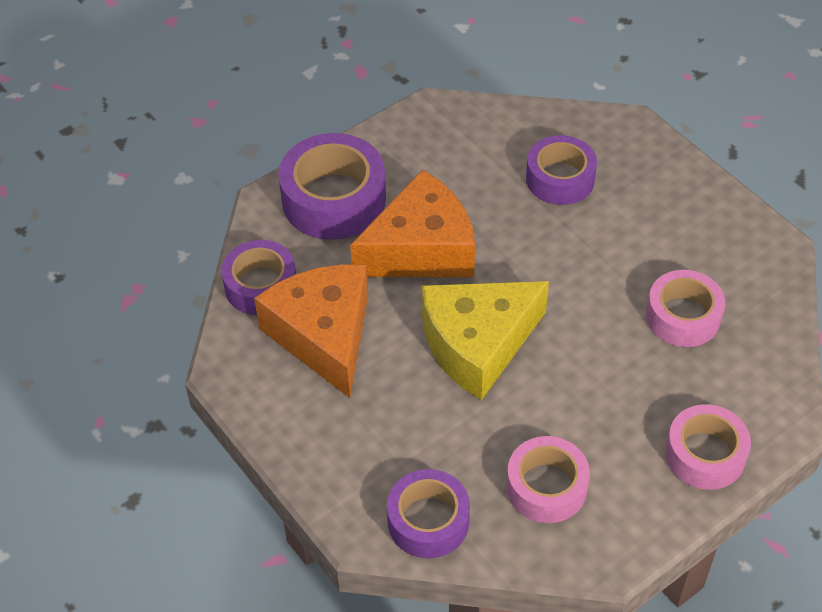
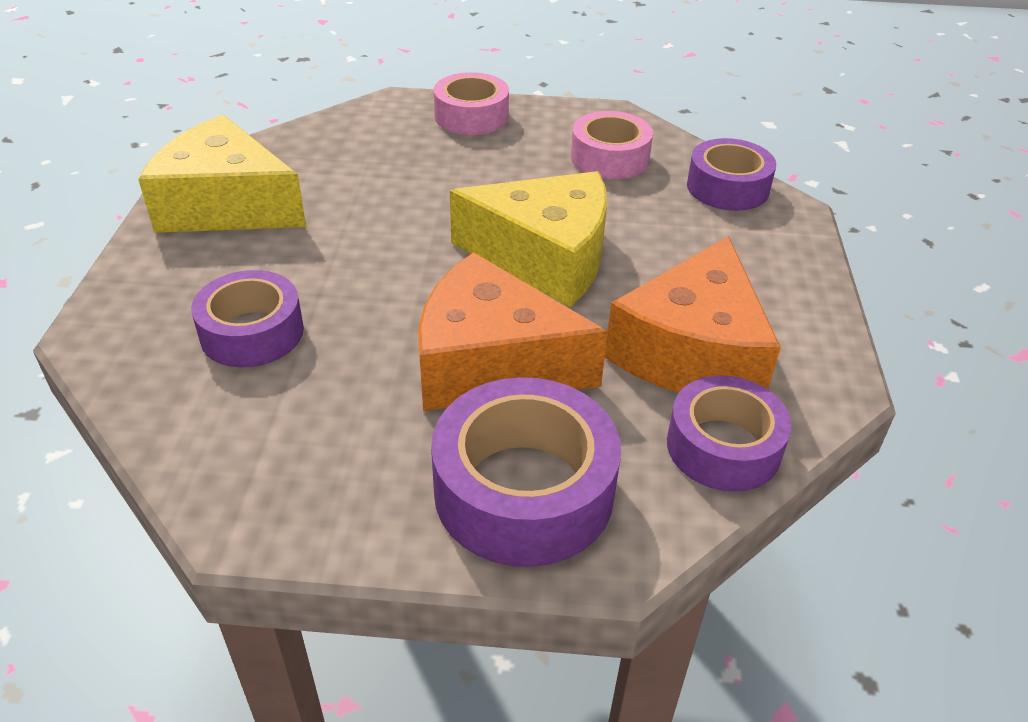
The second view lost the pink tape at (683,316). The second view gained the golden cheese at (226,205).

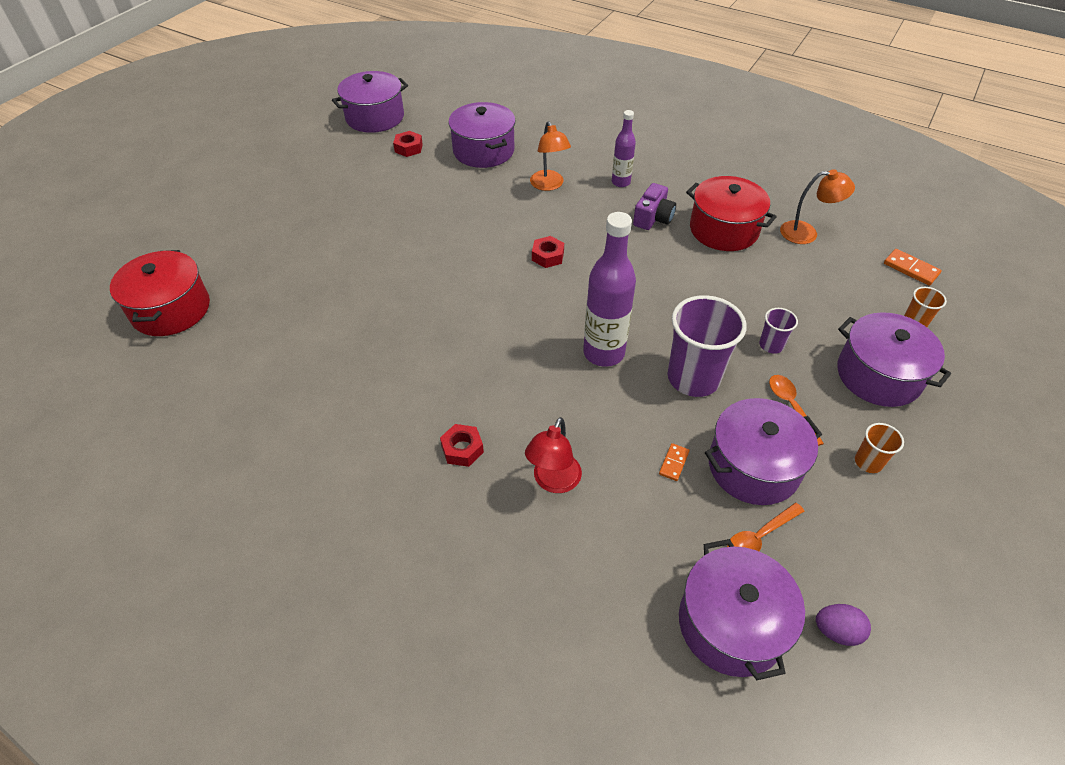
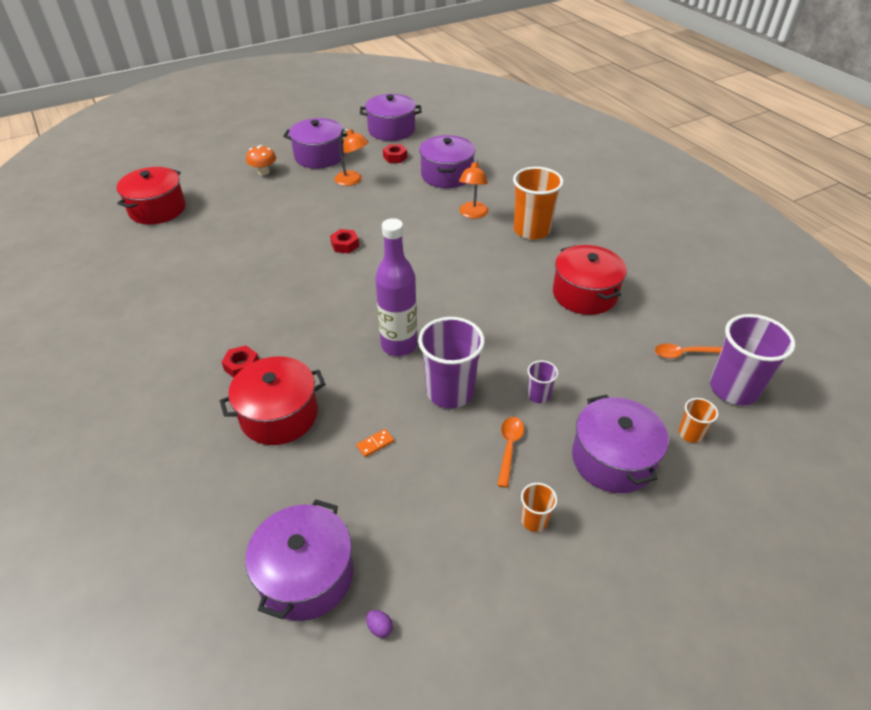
The second view lost the purple photo camera at (653,218). The second view gained the orange mushroom at (264,172). The red hex nut ended up elsewhere, having gone from (547,256) to (345,245). The purple pot ended up elsewhere, having gone from (753,466) to (319,156). The orange teaspoon ended up elsewhere, having gone from (759,537) to (683,353). The orange lamp ended up elsewhere, having gone from (806,233) to (352,181). Where the red lamp stood at (553,482), the red pot came to stand at (279,415). Where the purple flask stood at (621,182), the orange beaker came to stand at (531,230). Where the orange domino piece stood at (911,269), the purple beaker came to stand at (733,389). The size of the purple egg at (836,631) changed by a factor of 0.61.

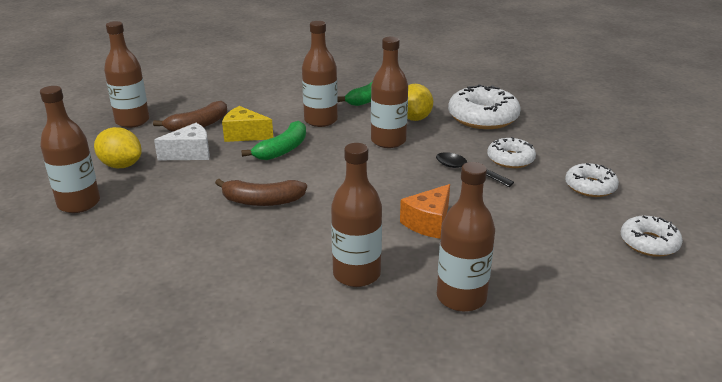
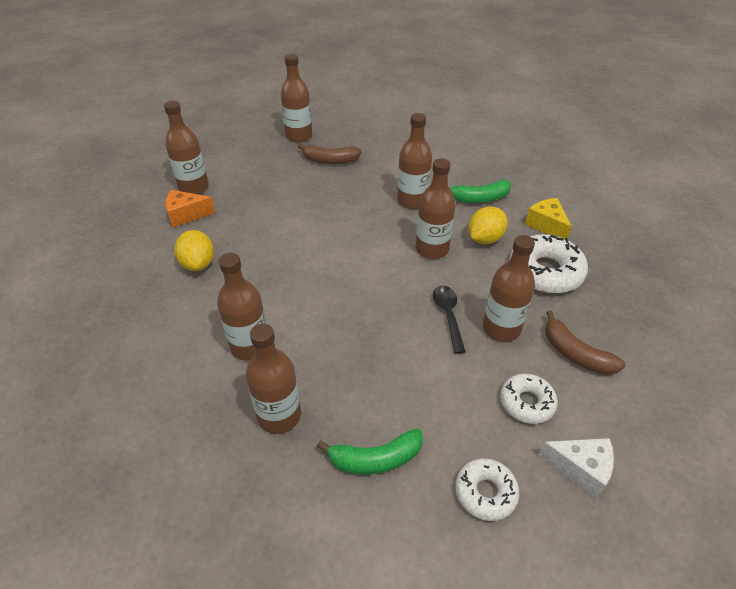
The golden citrus fruit ended up elsewhere, having gone from (121,165) to (198,264). The white cheese ended up elsewhere, having gone from (190,153) to (580,469). The russet banana fruit ended up elsewhere, having gone from (262,201) to (575,354). The golden cheese ended up elsewhere, having gone from (244,135) to (546,225). The emerald banana fruit ended up elsewhere, having gone from (283,149) to (375,459). The orange cheese ended up elsewhere, having gone from (428,222) to (186,215). Where the white doughnut stood at (510,159), the russet flask came to stand at (501,328).

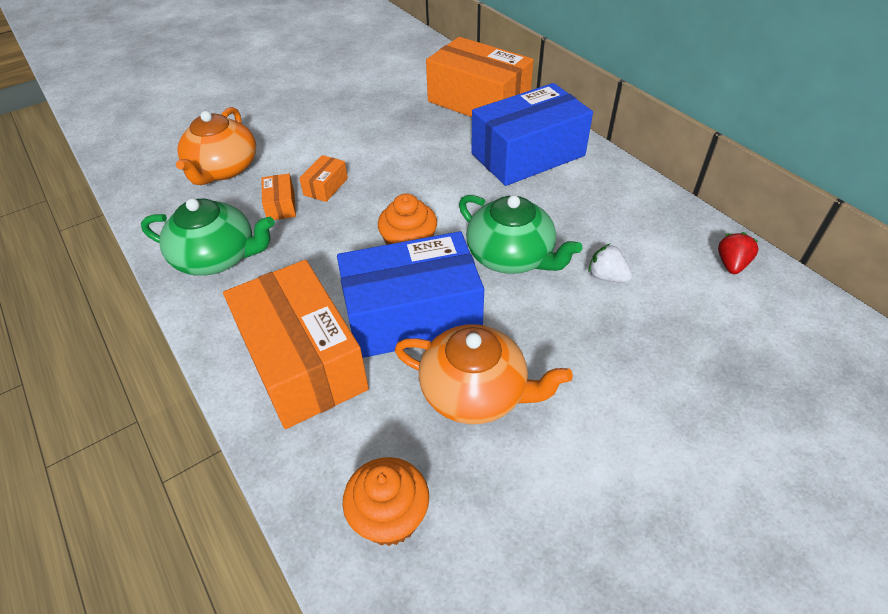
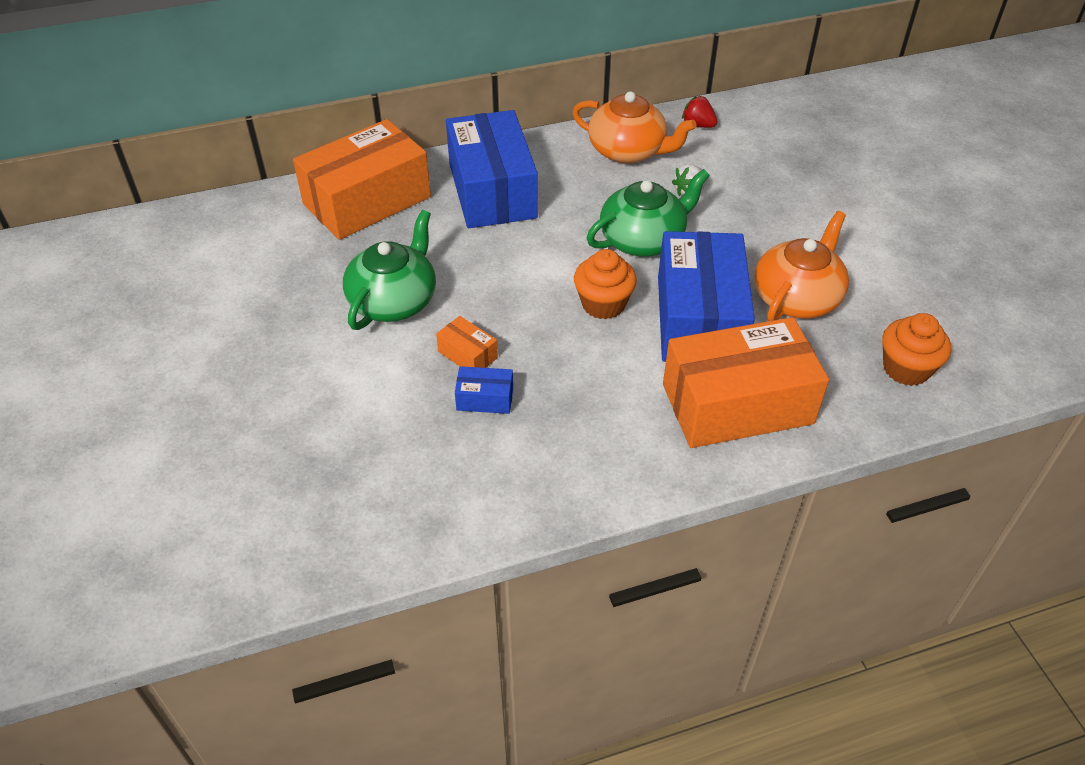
The emerald tea pot ended up elsewhere, having gone from (217,257) to (394,301). The orange tea pot ended up elsewhere, having gone from (223,169) to (628,151). What was the orange box at (281,205) turned into the blue box at (485,399).

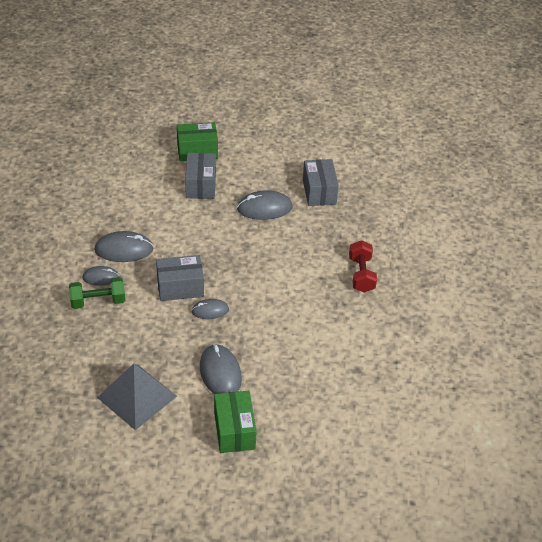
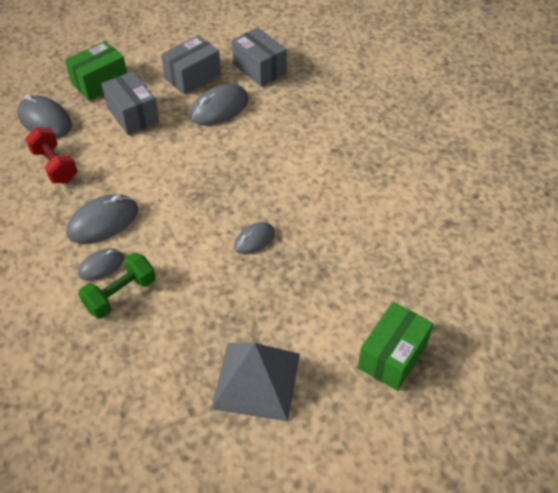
The ash-grey box ended up elsewhere, having gone from (180,287) to (192,77). The ash-grey PC mouse ended up elsewhere, having gone from (220,373) to (45,120). The red hand weight ended up elsewhere, having gone from (361,274) to (55,165). The emerald box at (234,430) ended up facing another way, 75 degrees clockwise from before.

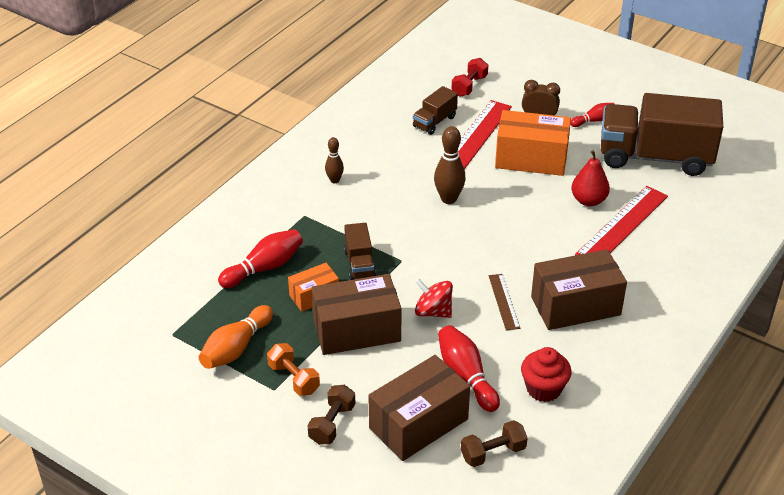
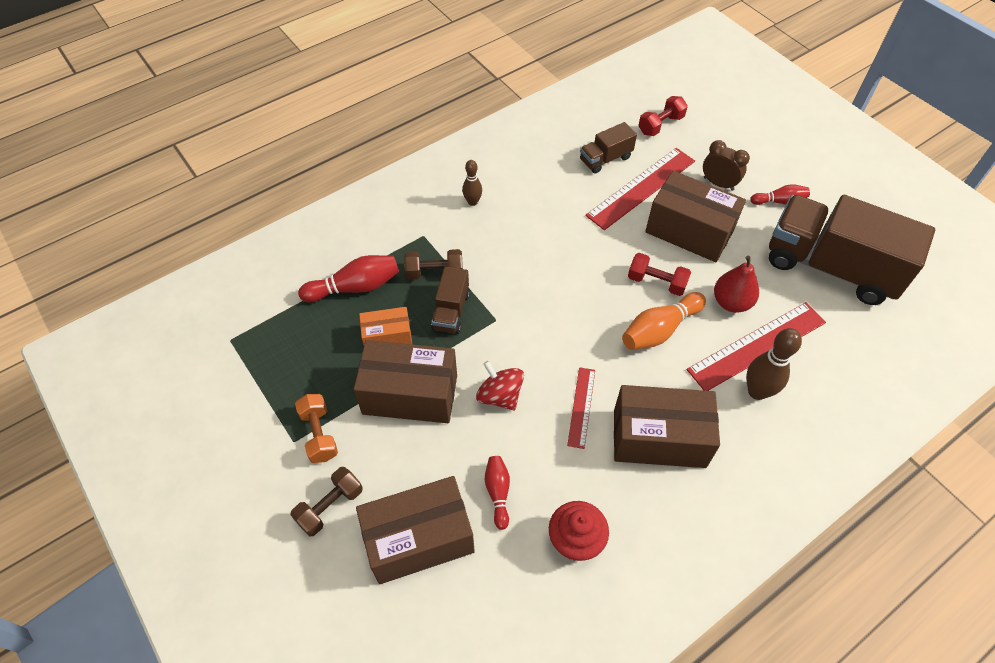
The second view gained the red hand weight at (656,282). The orange tenpin ended up elsewhere, having gone from (236,348) to (659,330). The russet tenpin ended up elsewhere, having gone from (448,199) to (757,391). The russet hand weight ended up elsewhere, having gone from (493,453) to (434,272). What was the russet straightedge at (504,301) turned into the red straightedge at (581,407). What was the orange box at (531,159) turned into the russet box at (689,231). The size of the red tenpin at (466,376) changed by a factor of 0.61.

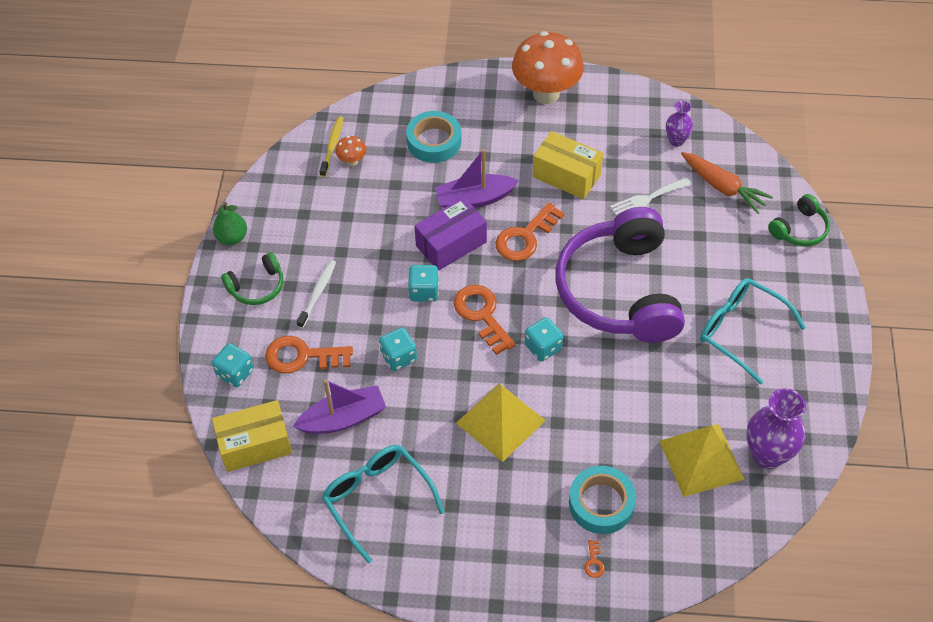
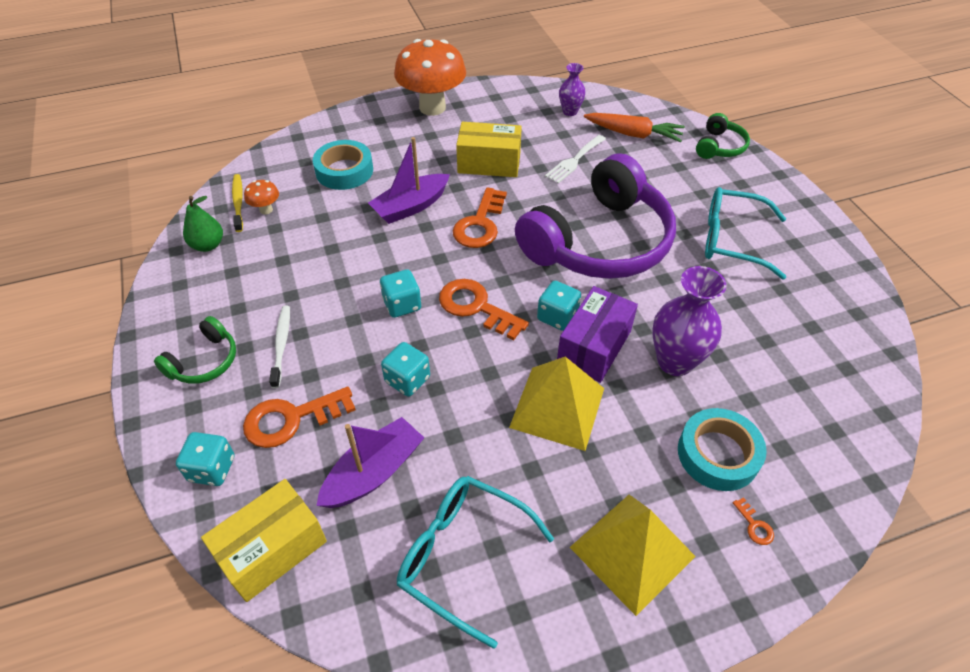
The emerald pear fruit ended up elsewhere, having gone from (232,237) to (208,245). The purple box ended up elsewhere, having gone from (451,244) to (594,346). The golden pyramid shape ended up elsewhere, having gone from (701,459) to (632,551). The purple vase ended up elsewhere, having gone from (767,455) to (675,362). The purple headphones at (619,290) ended up facing another way, 105 degrees counterclockwise from before.

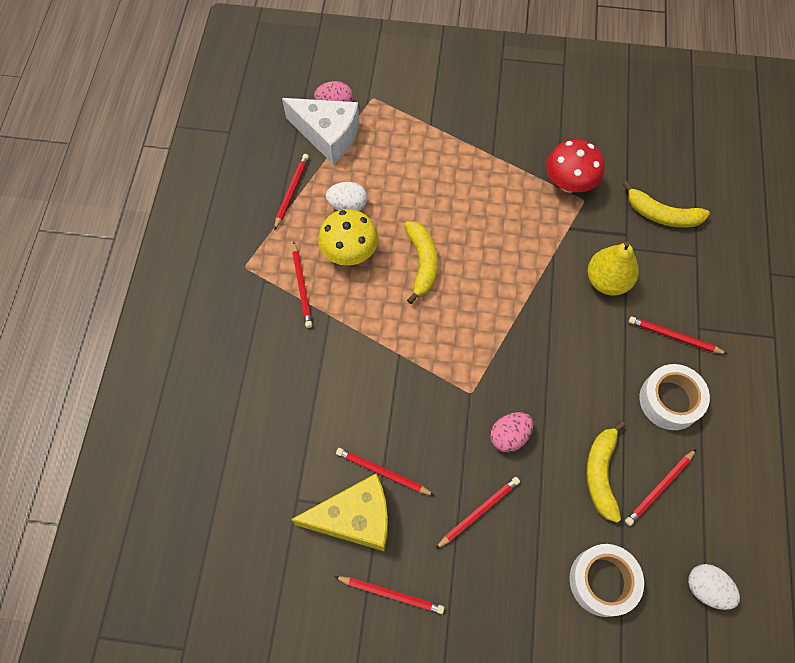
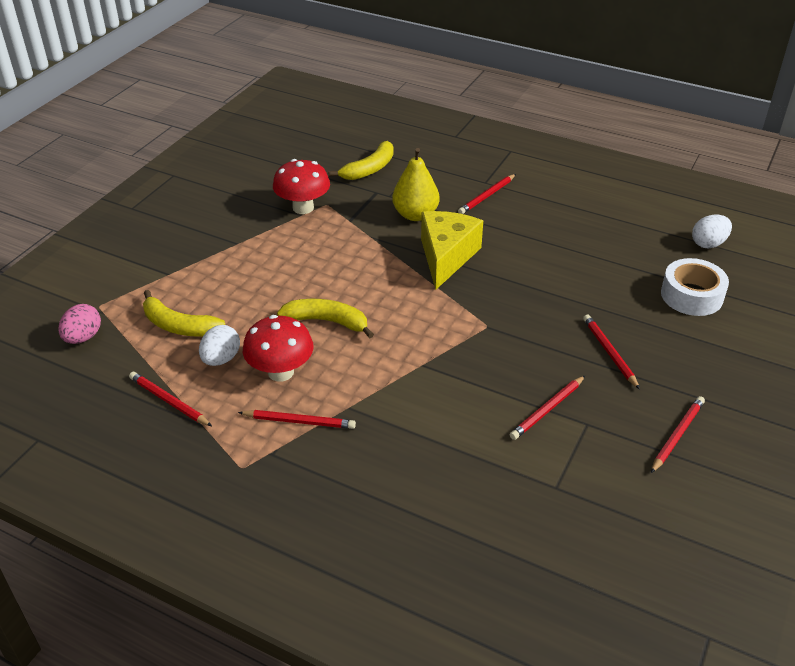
The second view lost the white cheese at (328,135). The second view lost the pink egg at (509,436). The second view lost the red pencil at (659,488). The second view lost the white tape at (670,400). The golden cheese ended up elsewhere, having gone from (355,518) to (446,256). The golden banana fruit ended up elsewhere, having gone from (601,473) to (178,326). What was the golden mushroom at (349,252) turned into the red mushroom at (281,372).

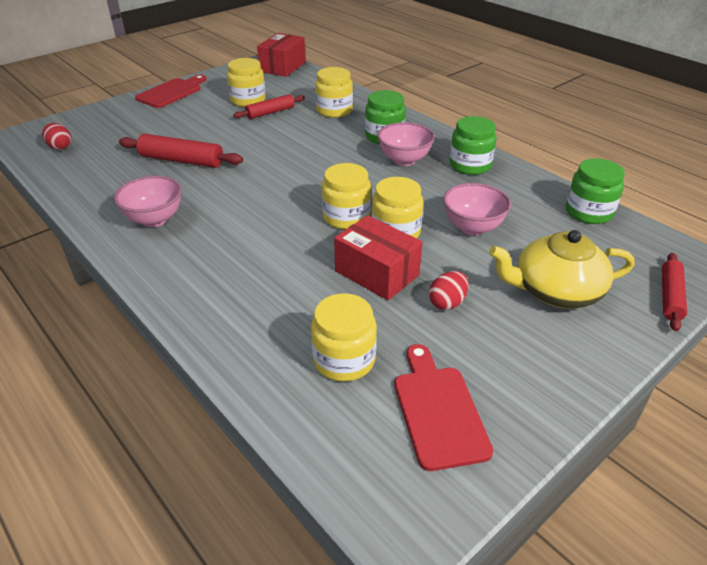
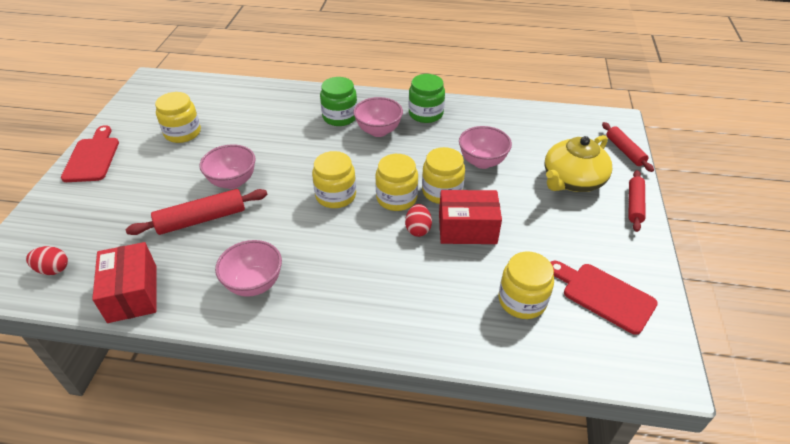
The second view lost the emerald jam jar at (588,212). The second view gained the pink deep dish at (233,181). The red rolling pin ended up elsewhere, having gone from (270,112) to (634,204). The red box ended up elsewhere, having gone from (282,67) to (132,293). The golden jam jar ended up elsewhere, having gone from (334,110) to (335,196). The red egg ended up elsewhere, having gone from (447,303) to (418,229).

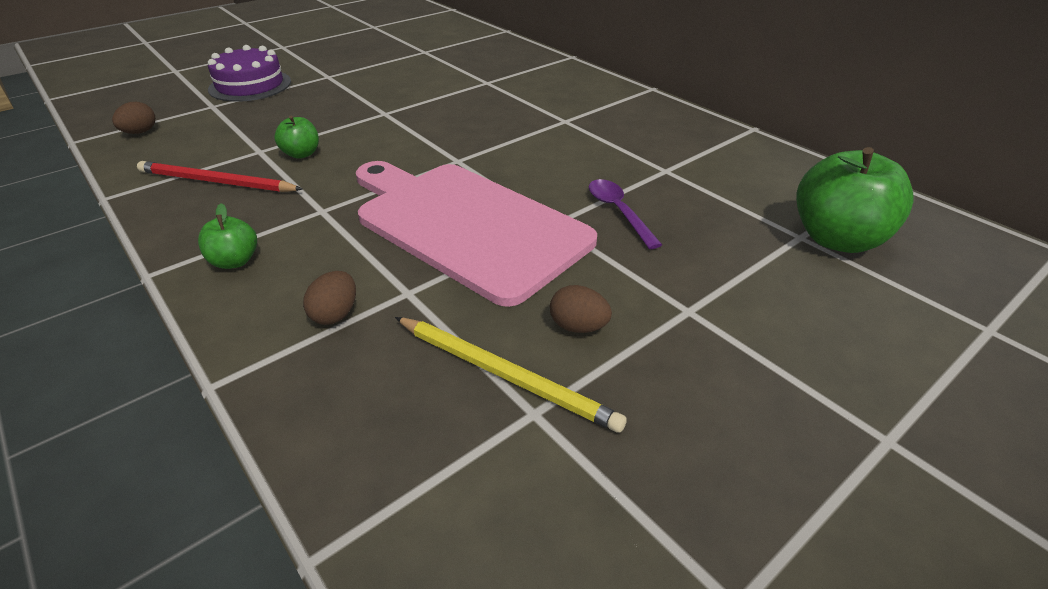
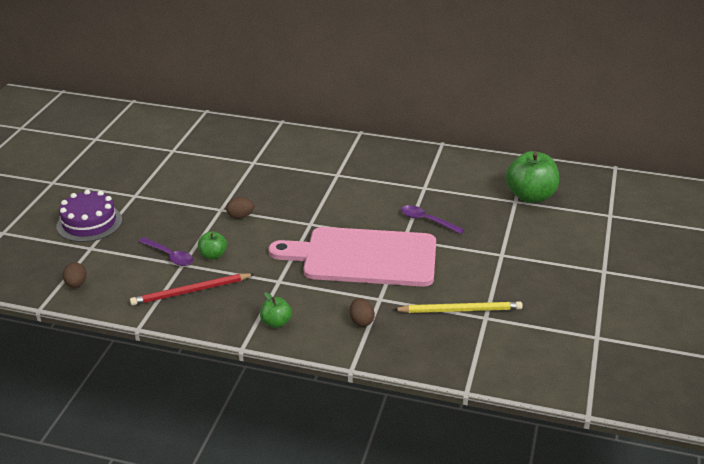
The second view gained the purple teaspoon at (170,256). The russet egg ended up elsewhere, having gone from (578,327) to (240,216).

